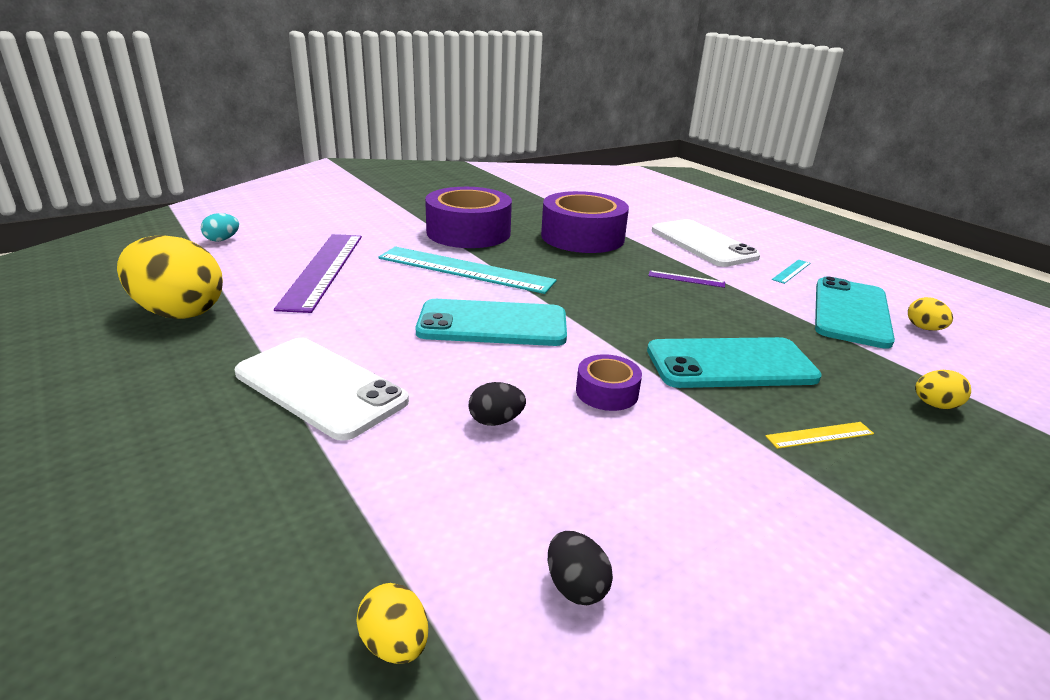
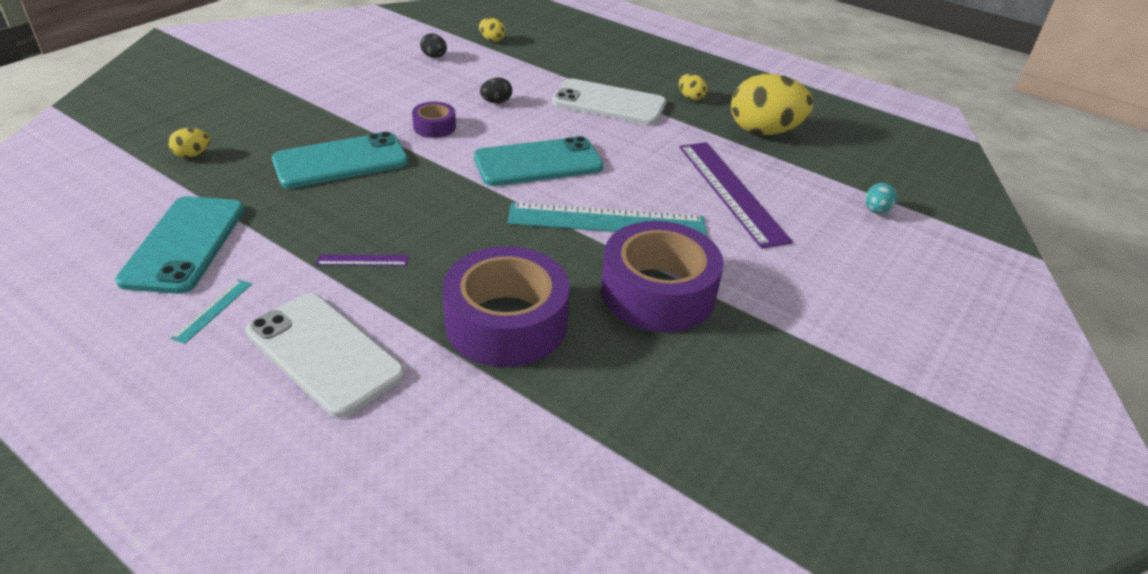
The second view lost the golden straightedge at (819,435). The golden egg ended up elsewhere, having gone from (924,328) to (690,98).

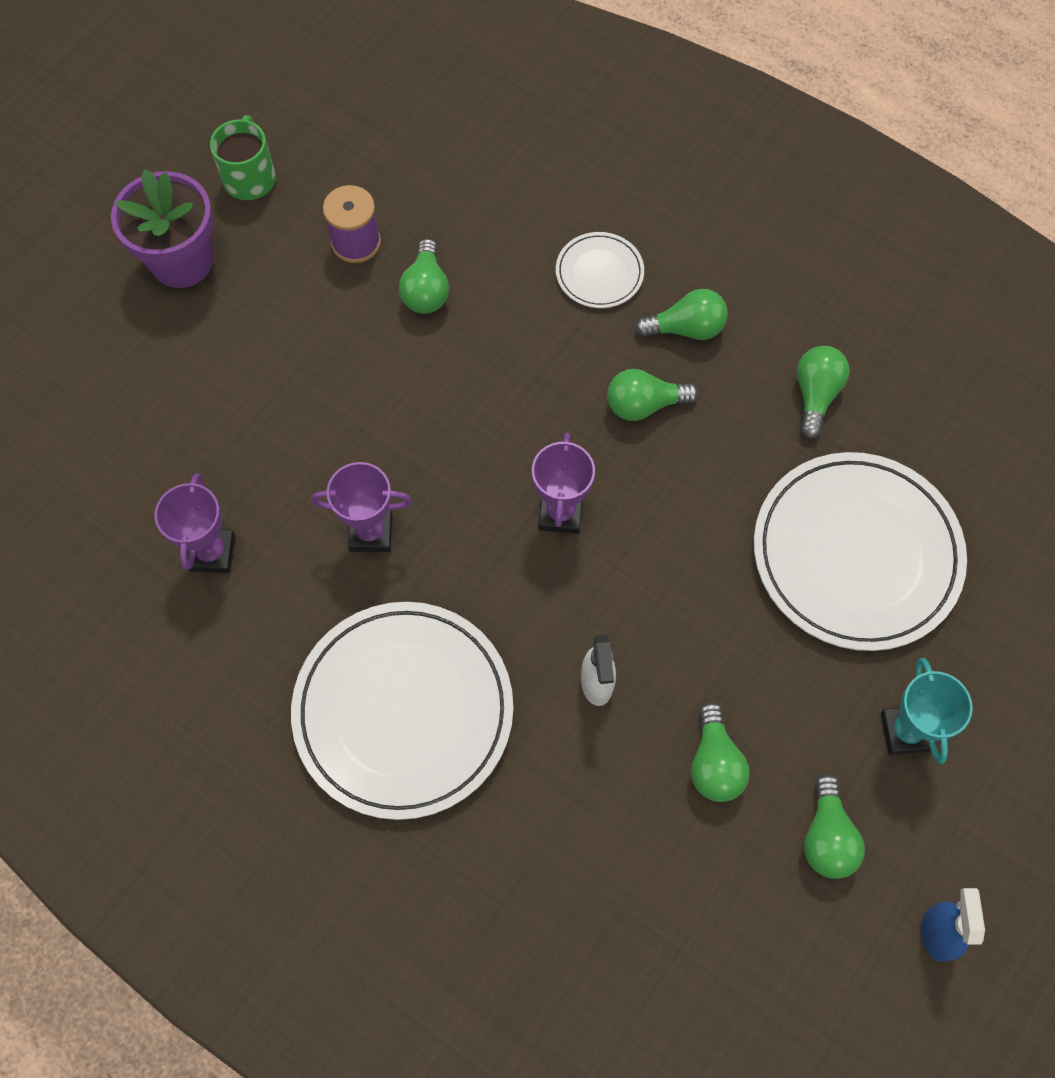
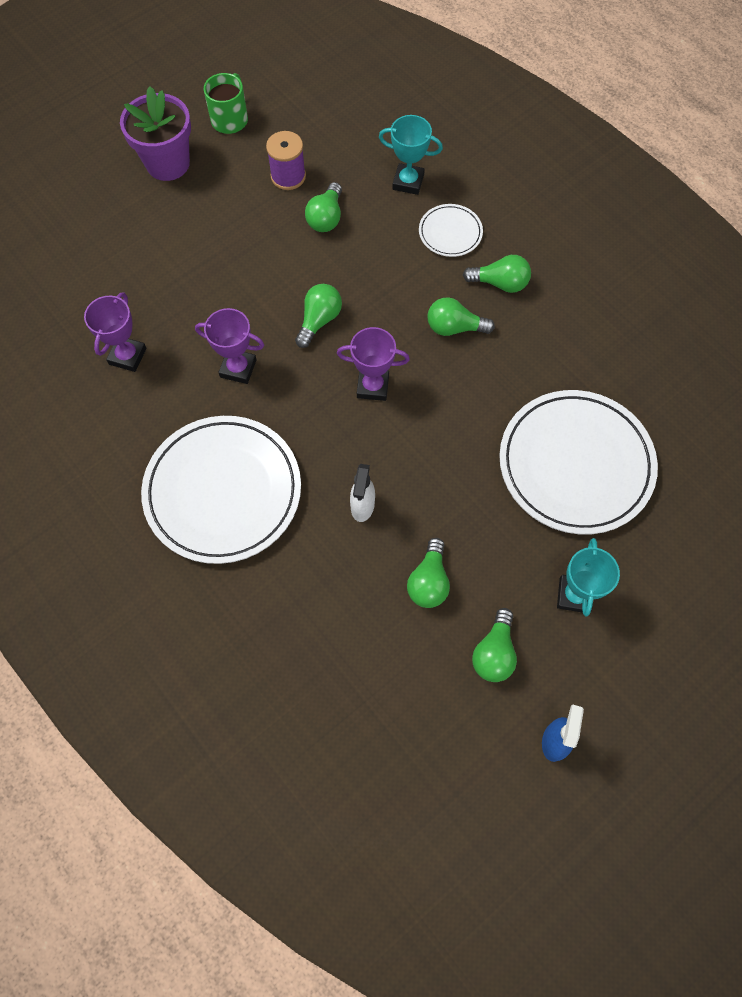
The second view gained the aqua prize cup at (408,182). The emerald light bulb ended up elsewhere, having gone from (815,395) to (319,320). The purple prize cup at (560,513) ended up facing another way, 75 degrees clockwise from before.

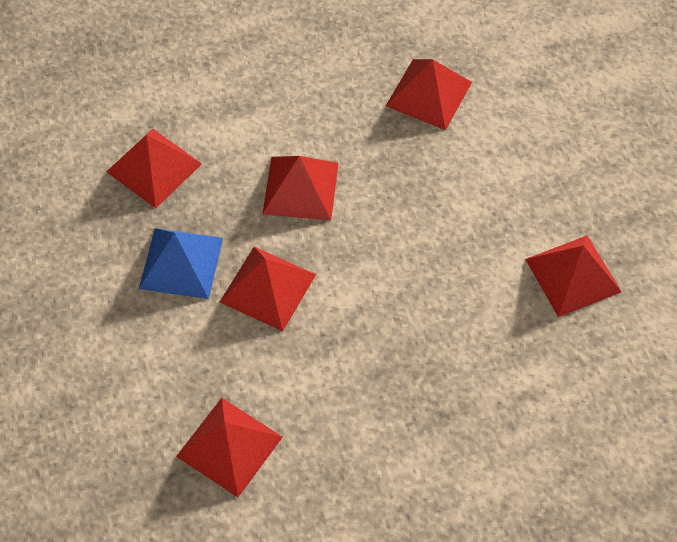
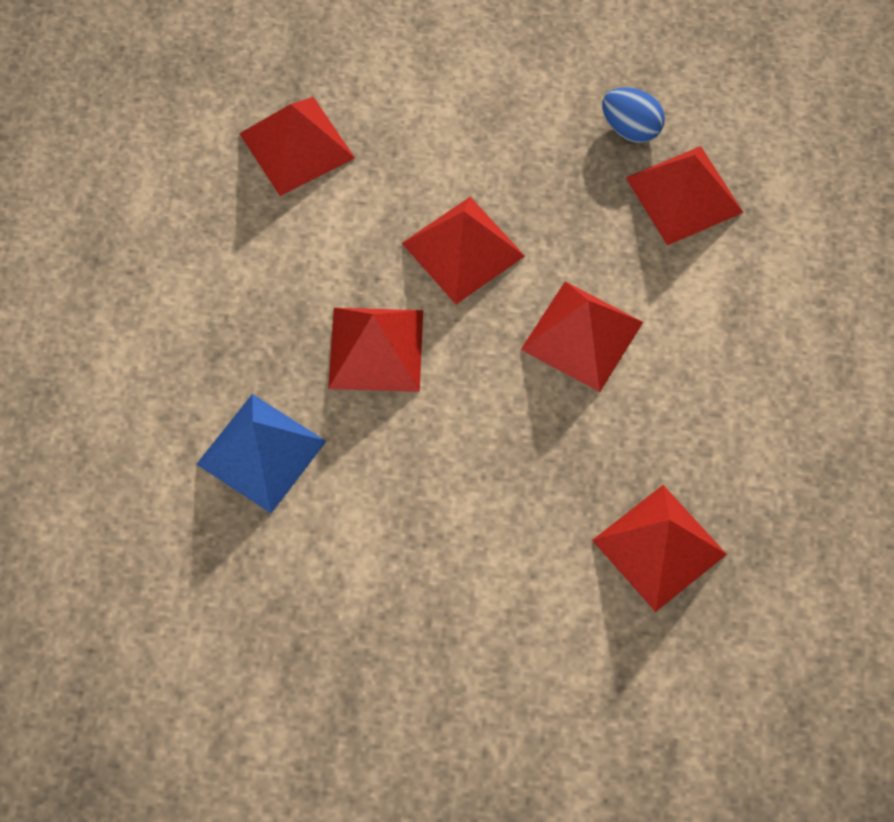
The second view gained the blue egg at (630,128). The blue pyramid shape ended up elsewhere, having gone from (181,263) to (261,452). The red pyramid shape ended up elsewhere, having gone from (573,275) to (376,349).

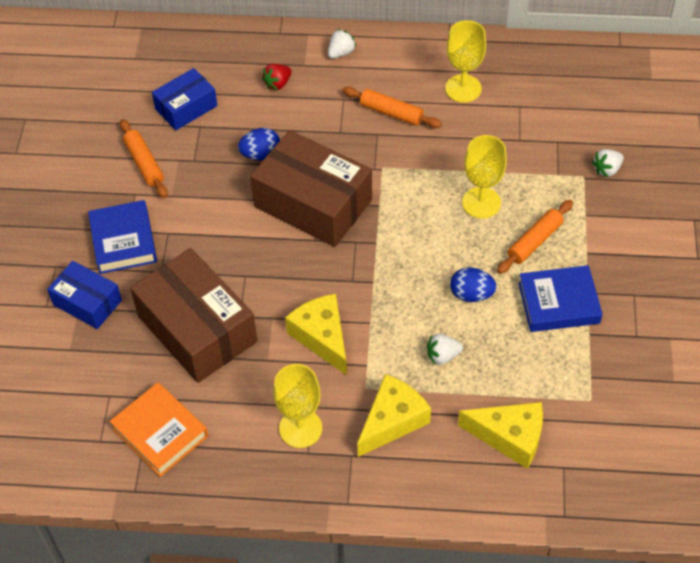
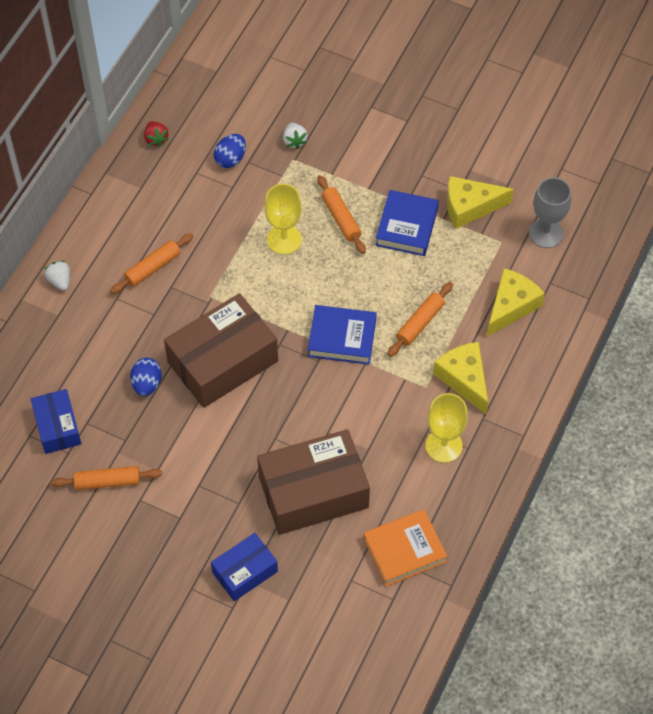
The second view lost the golden chalice at (463,88). The second view gained the ash-grey chalice at (546,233). The blue book ended up elsewhere, having gone from (123,241) to (342,338). The red berry ended up elsewhere, having gone from (278,84) to (156,139). The golden cheese ended up elsewhere, having gone from (322,337) to (470,207). The blue egg ended up elsewhere, having gone from (471,294) to (230,159). Where the white berry stood at (442,356), the orange rolling pin came to stand at (420,323).

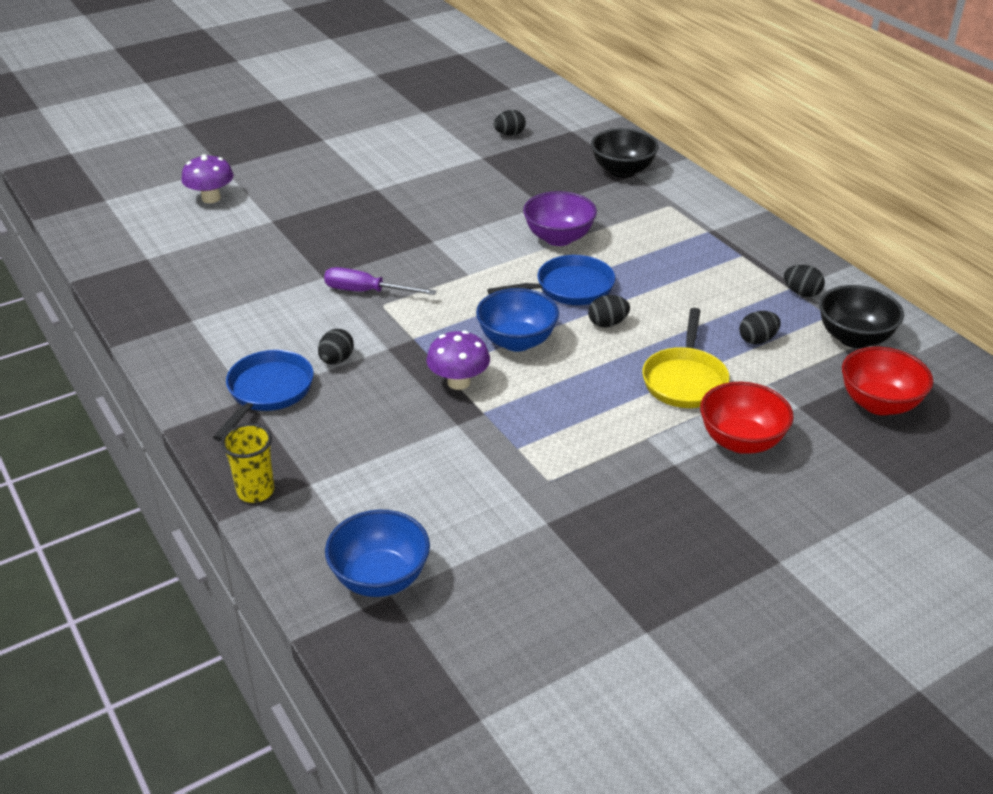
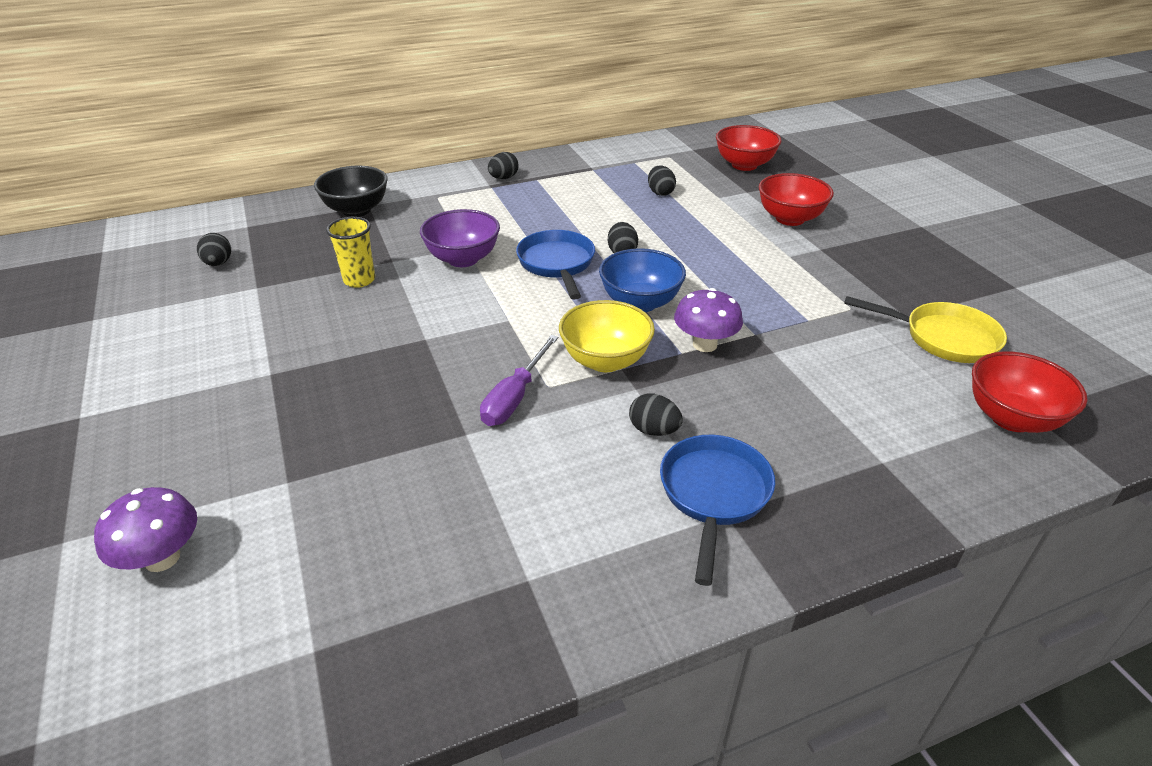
The second view lost the jet-black deep dish at (854,338). The second view gained the golden deep dish at (605,360). The golden beaker ended up elsewhere, having gone from (255,491) to (359,280). The golden skillet ended up elsewhere, having gone from (684,380) to (943,338). The jet-black egg ended up elsewhere, having gone from (801,293) to (503,178). What was the blue deep dish at (380,578) turned into the red deep dish at (1011,418). The blue skillet at (268,392) ended up facing another way, 75 degrees clockwise from before.

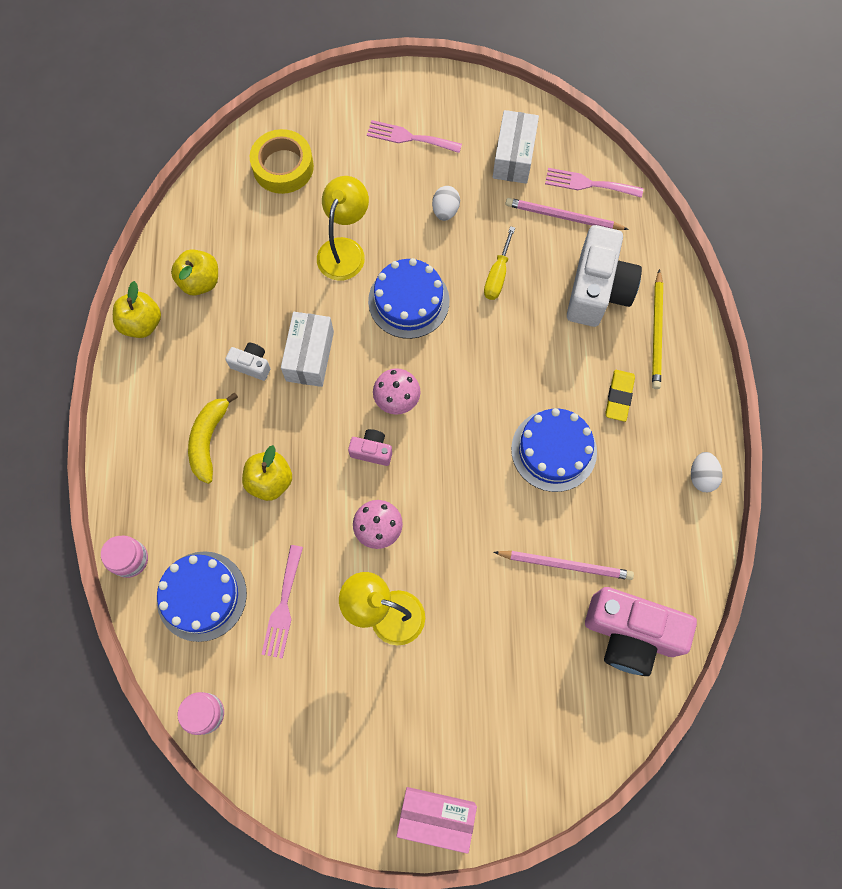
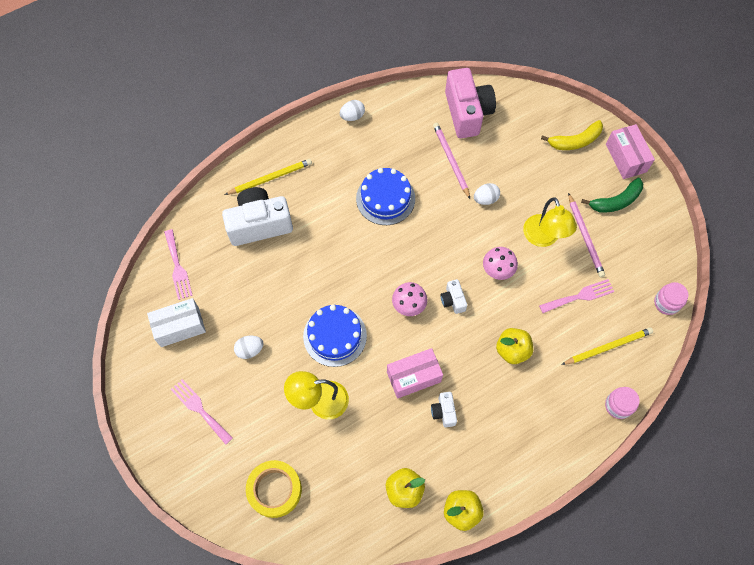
The second view lost the golden hand screwdriver at (497,275). The second view lost the golden gum eraser at (619,397). The second view gained the white egg at (485,199). The second view gained the emerald banana fruit at (615,201). The golden banana fruit ended up elsewhere, having gone from (209,440) to (575,141). The pink pencil ended up elsewhere, having gone from (563,217) to (585,236). Where the blue layer cake stood at (201,596), the golden pencil came to stand at (607,347). What was the white box at (310,356) turned into the pink box at (413,377). What was the pink photo camera at (372,451) turned into the white photo camera at (453,300). The pink dinner fork at (409,137) ended up facing another way, 150 degrees clockwise from before.

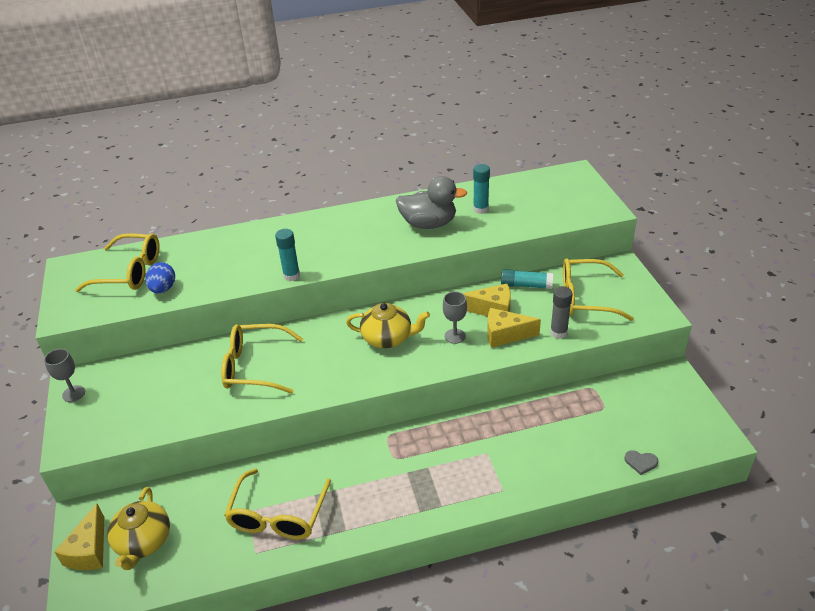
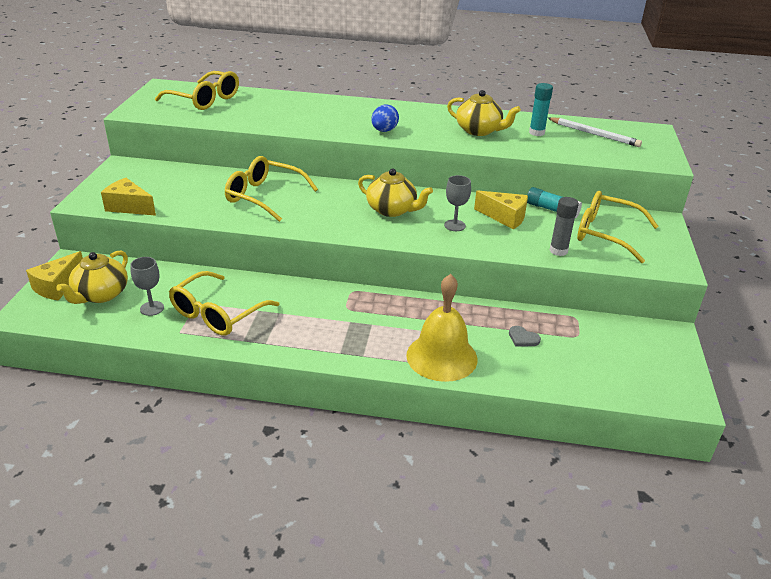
The second view lost the aqua stick of glue at (291,276). The second view gained the golden school bell at (441,357). The second view gained the white pencil at (594,134). The ash-grey chalice ended up elsewhere, having gone from (73,393) to (152,308). The blue egg ended up elsewhere, having gone from (163,289) to (384,131). The golden cheese ended up elsewhere, having gone from (505,335) to (129,207). The ash-grey heart shape ended up elsewhere, having gone from (641,462) to (523,338). Where the ash-grey duck stood at (428,224), the golden tea pot came to stand at (479,131).

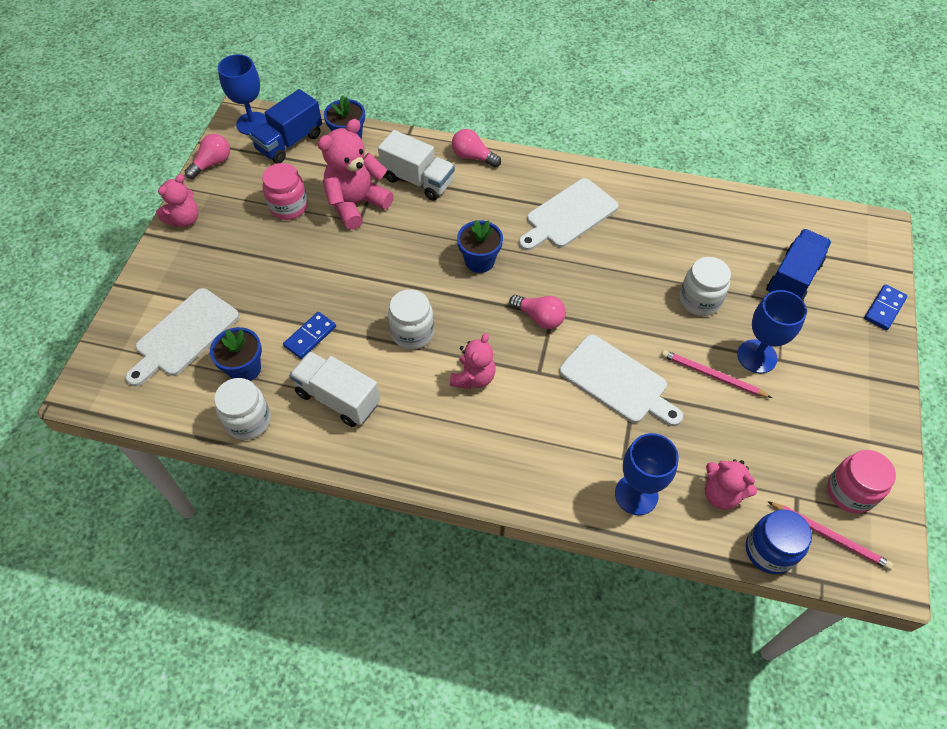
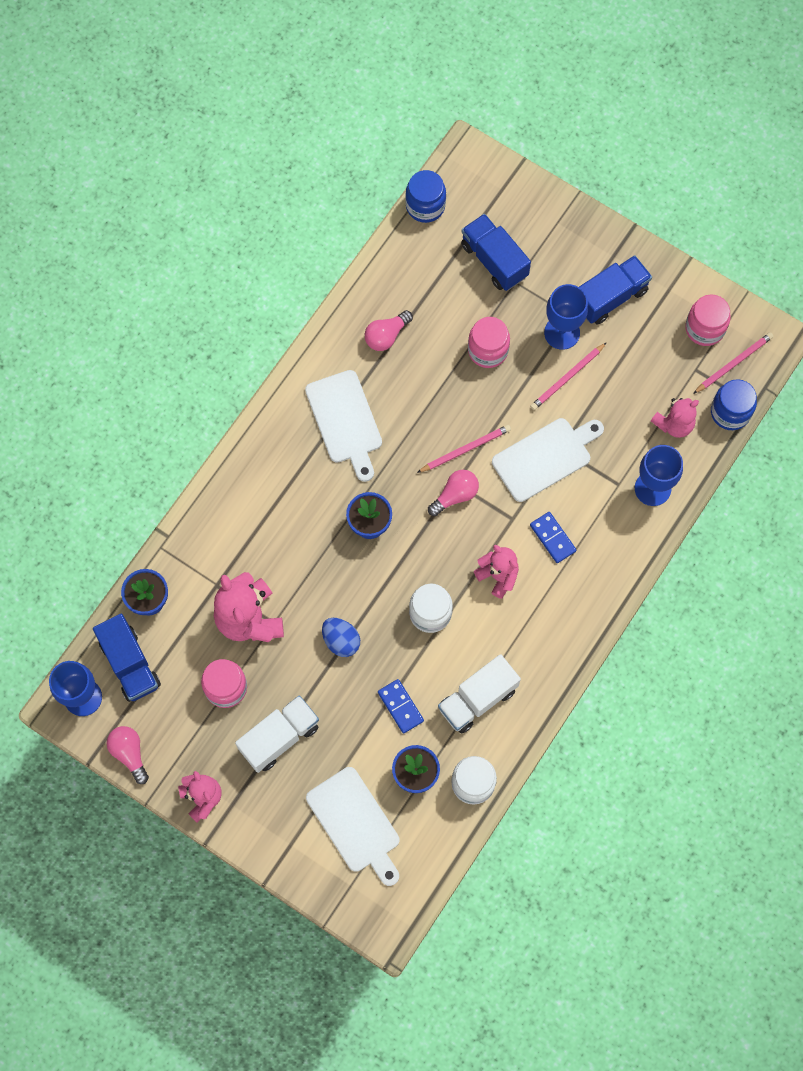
The second view gained the blue egg at (341,641). The second view gained the blue jam jar at (425,206). The second view gained the pink pencil at (465,449). The second view gained the blue toy truck at (610,297). The white toy truck ended up elsewhere, having gone from (418,180) to (279,737). The pink light bulb ended up elsewhere, having gone from (473,157) to (386,336). The blue domino piece ended up elsewhere, having gone from (884,308) to (553,538). What was the white jam jar at (699,300) turned into the pink jam jar at (488,350).

